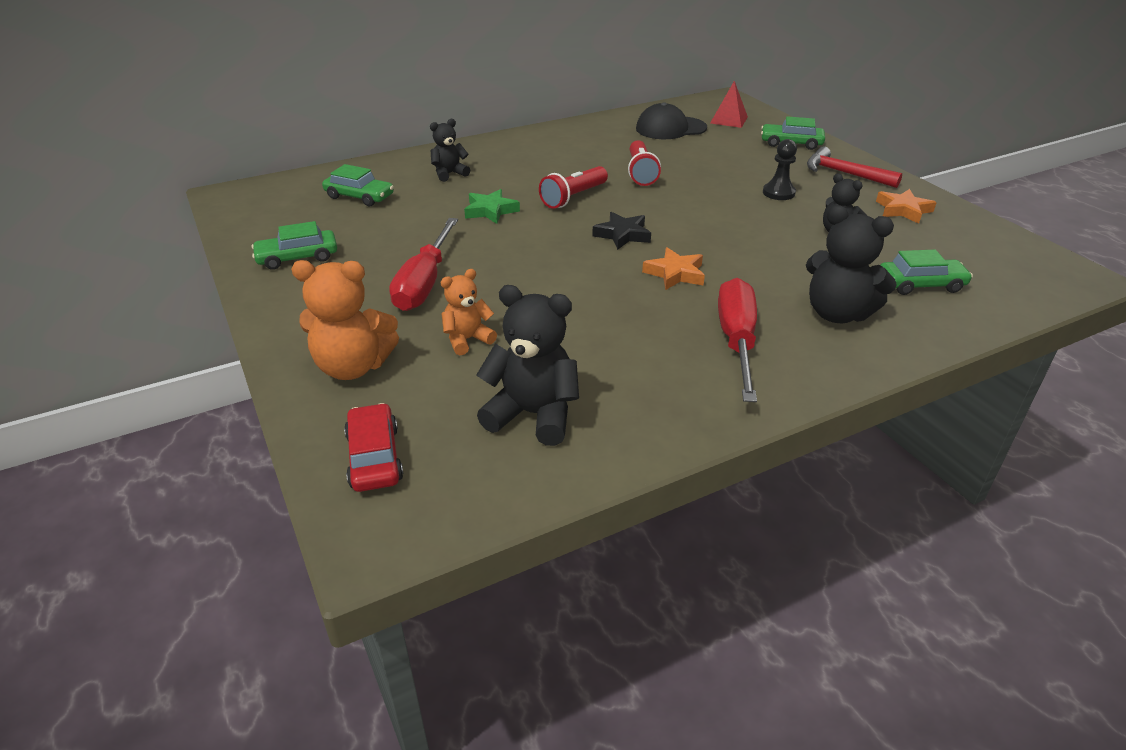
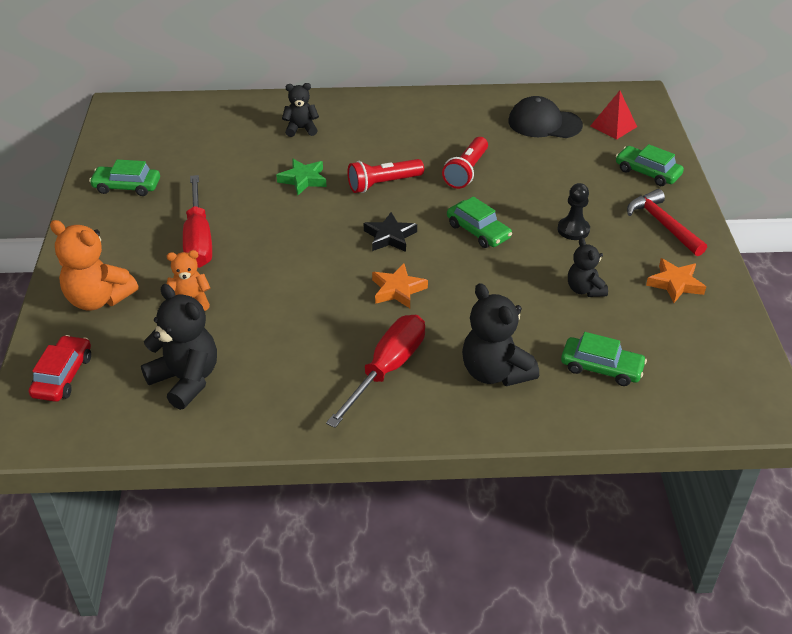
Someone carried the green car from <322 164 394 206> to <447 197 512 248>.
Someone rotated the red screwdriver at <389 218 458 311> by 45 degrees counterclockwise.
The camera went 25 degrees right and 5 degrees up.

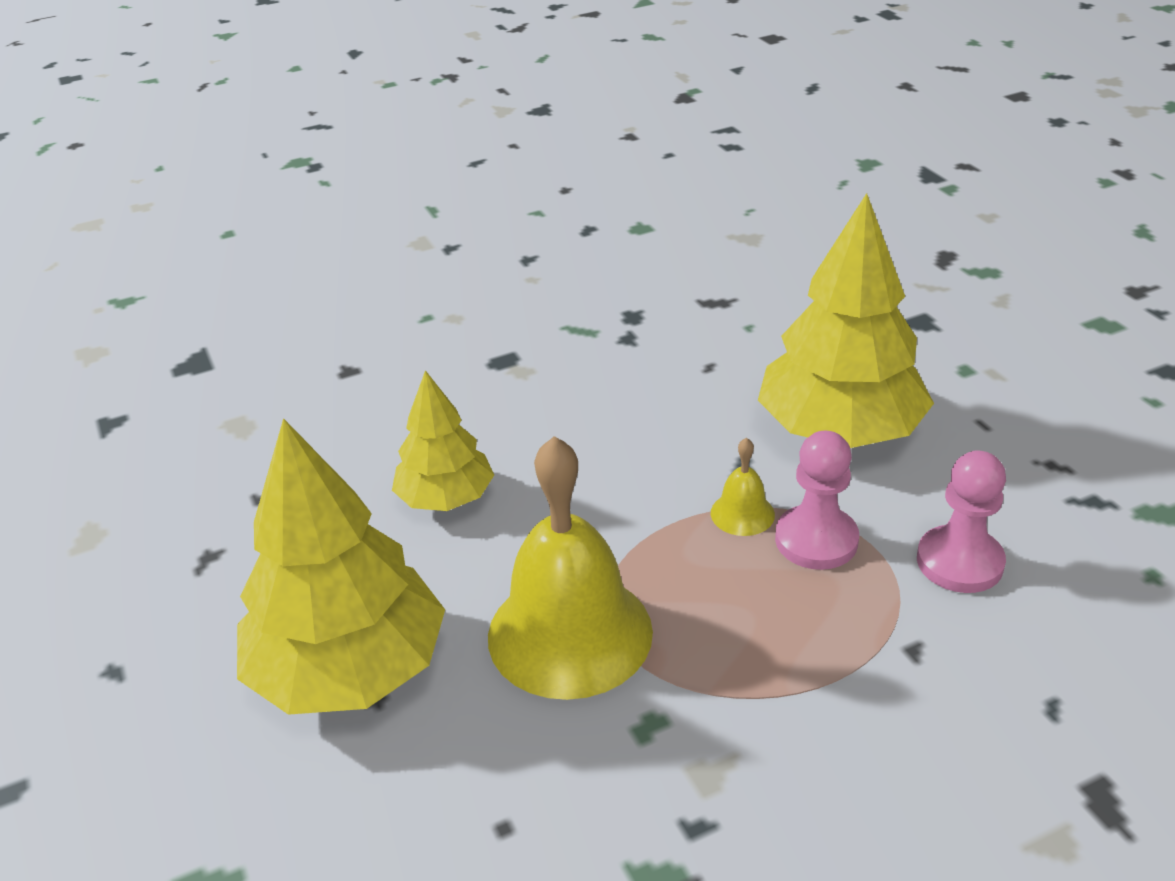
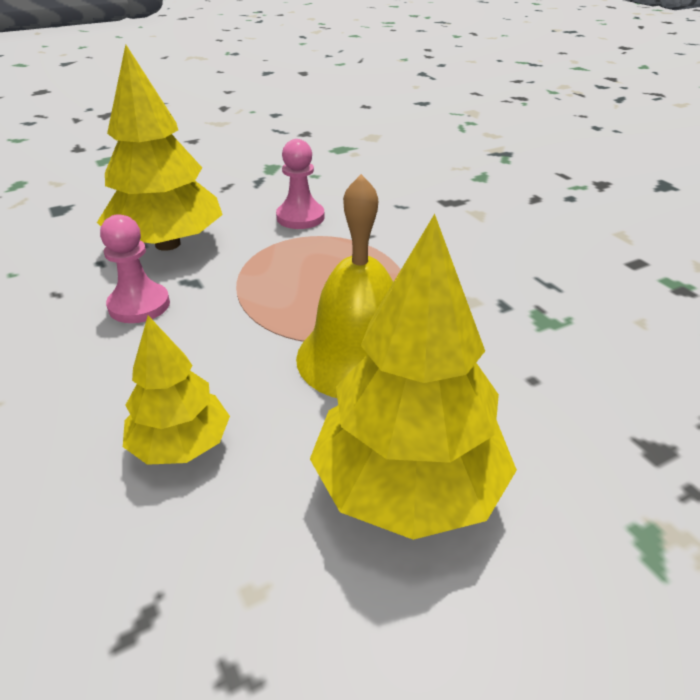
Someone took away the yellow bell at <711 438 775 536>.
Someone carried the pink pawn from <775 431 859 570> to <100 214 170 323>.
The camera went 95 degrees left and 0 degrees up.

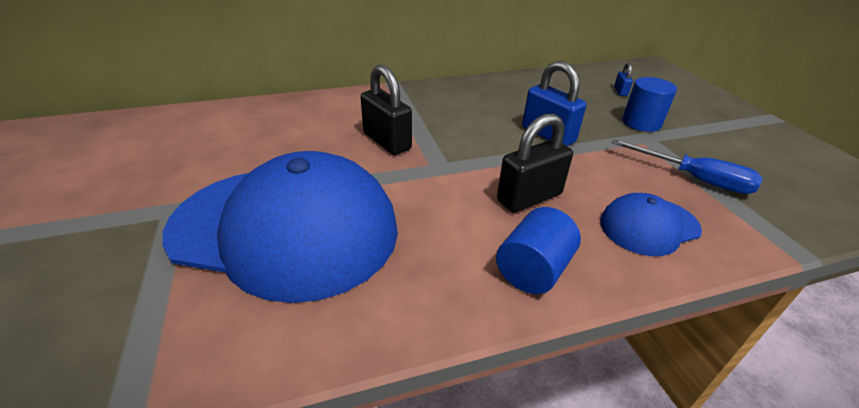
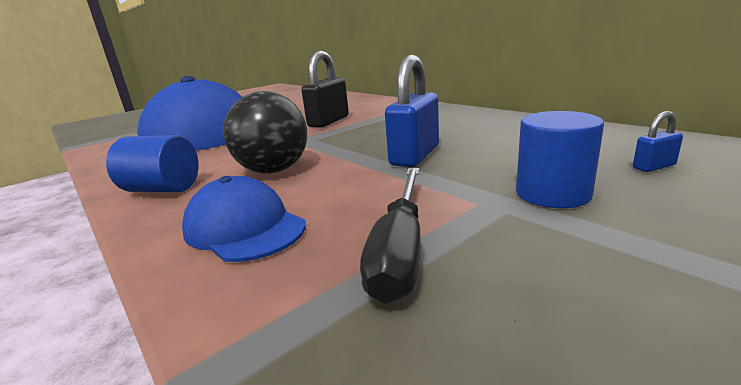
Someone swapped the black padlock at <497 114 573 213> for the black ball at <223 91 307 174>.
Someone repainted the blue screwdriver at <611 139 763 194>, which became the black screwdriver at <360 168 421 304>.
The camera went 70 degrees right and 15 degrees down.

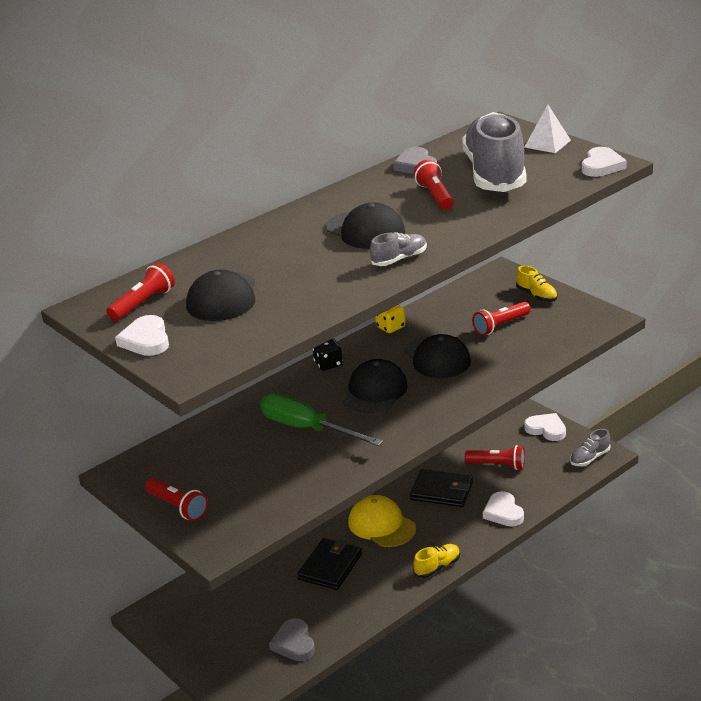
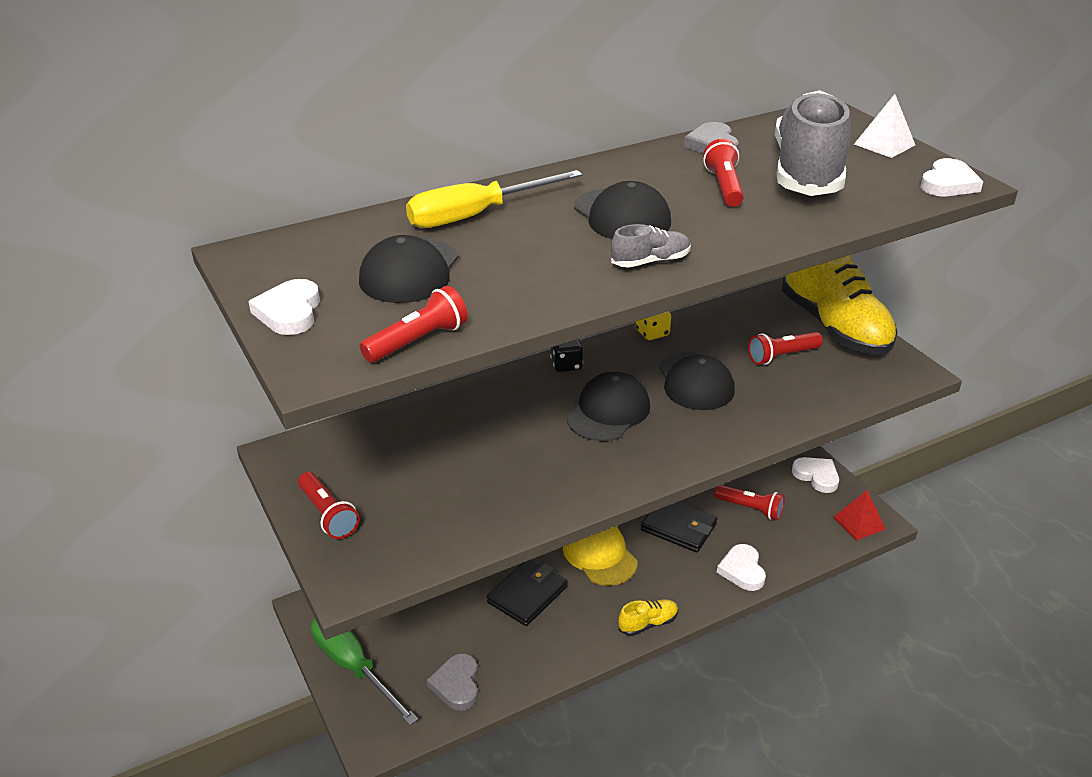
Someone carried the red flashlight from <106 263 175 321> to <360 286 468 363>.
Someone carried the green screwdriver from <260 393 383 446> to <311 619 418 725>.
Someone scaled the yellow shoe at <516 266 557 302> by 2.43.
Someone swapped the grey shoe at <570 429 611 466> for the red pyramid at <833 490 886 541>.
Someone put down the yellow screwdriver at <406 170 583 228>.
The camera went 10 degrees right and 5 degrees up.

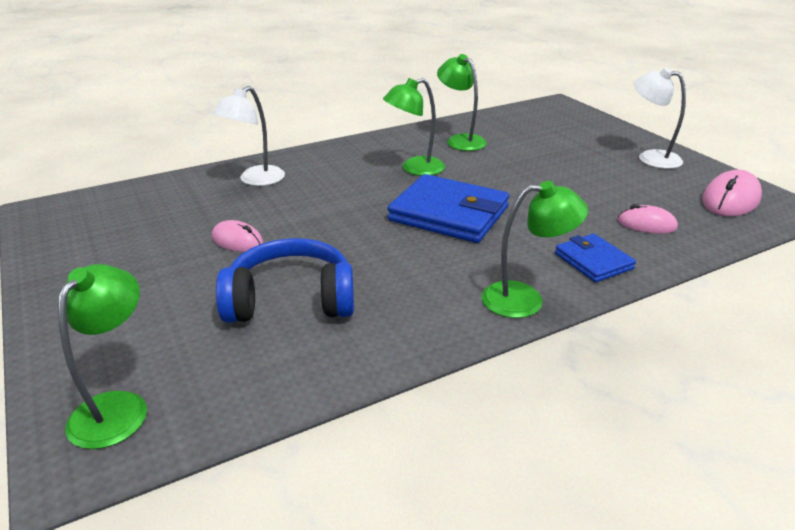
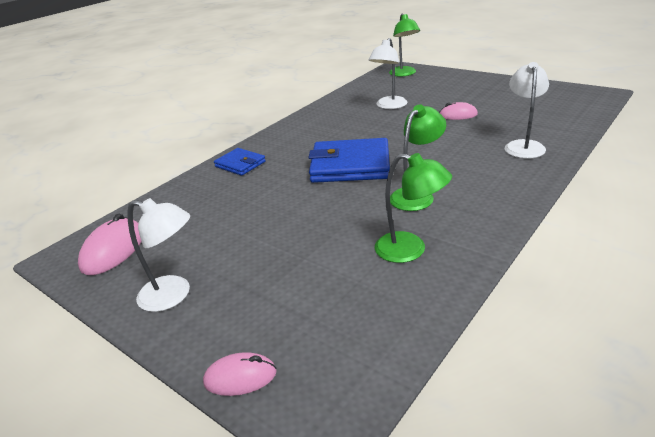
Someone swapped the blue headphones at <216 238 354 323> for the white lamp at <368 38 407 109>.
Someone took away the green lamp at <482 181 588 318>.
Someone carried the pink mouse from <618 204 678 234> to <203 352 277 396>.
The camera went 160 degrees right and 0 degrees up.

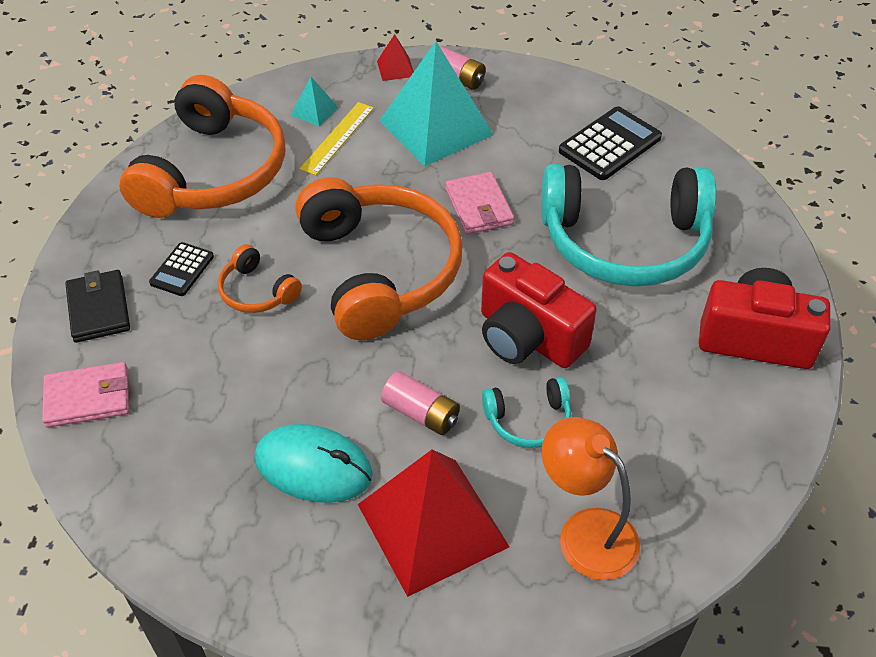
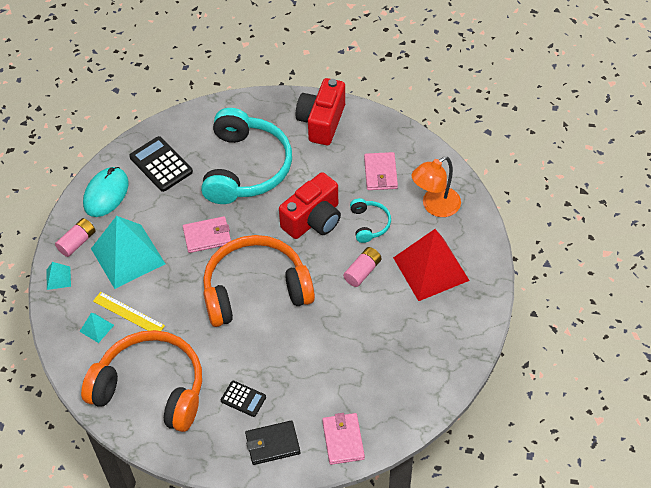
Someone took away the orange headphones at <218 244 302 313>.
Someone carried the turquoise mouse from <255 424 373 503> to <83 167 129 217>.
Someone repainted the red pyramid at <377 34 414 81>, which became the turquoise pyramid at <46 262 71 290>.
Someone put down the pink wallet at <364 152 398 190>.
The camera went 85 degrees left and 5 degrees up.

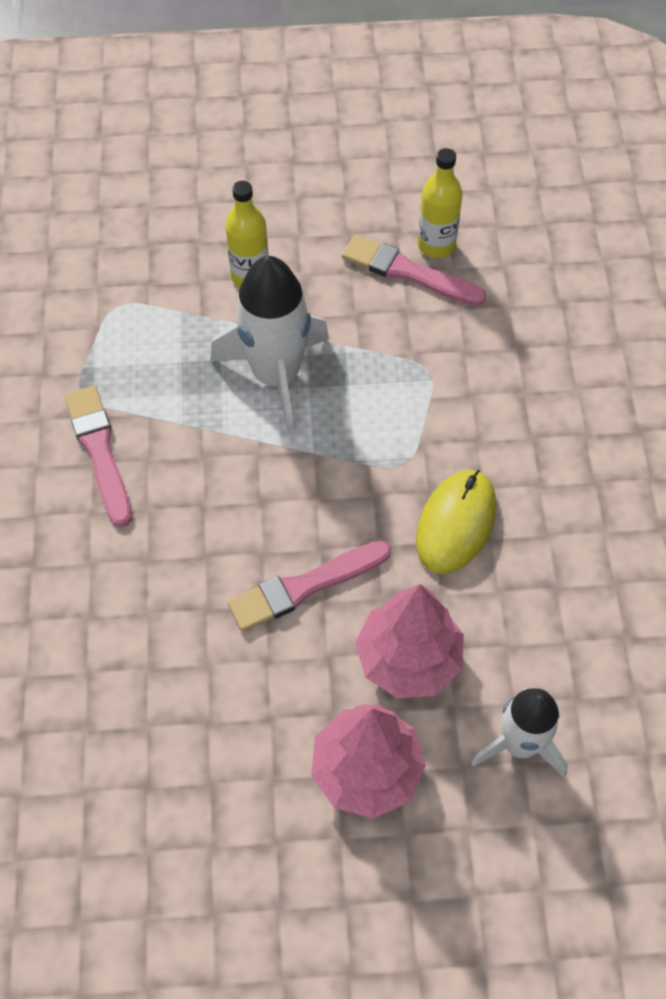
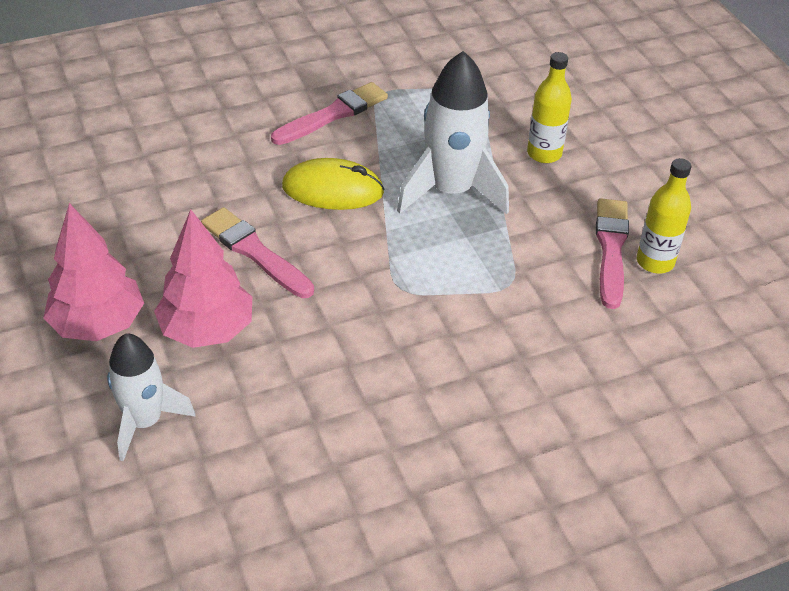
Someone carried the yellow mouse from <416 470 496 574> to <282 158 384 210>.
The camera went 70 degrees right and 15 degrees down.

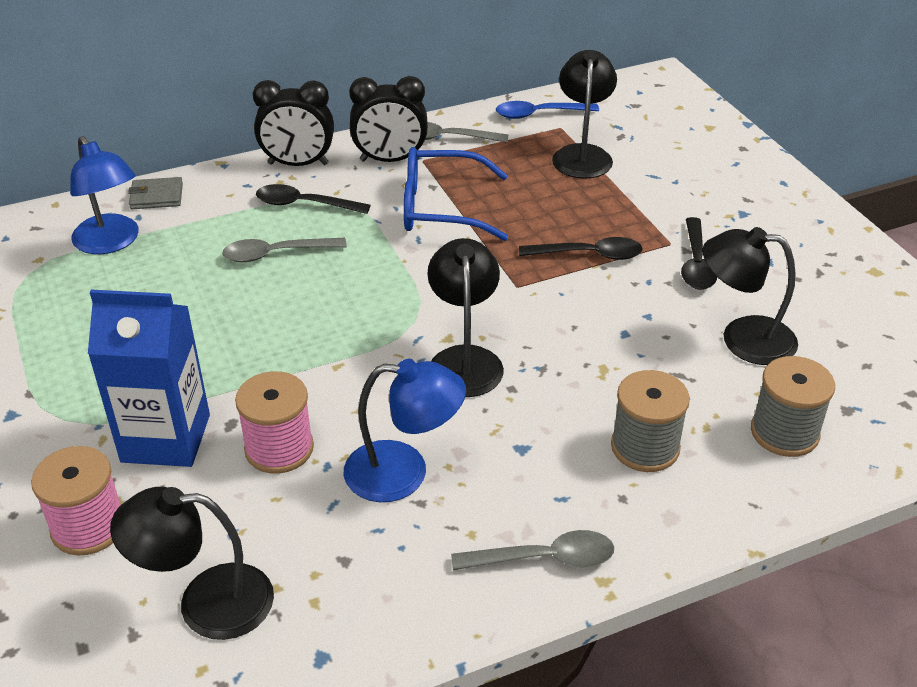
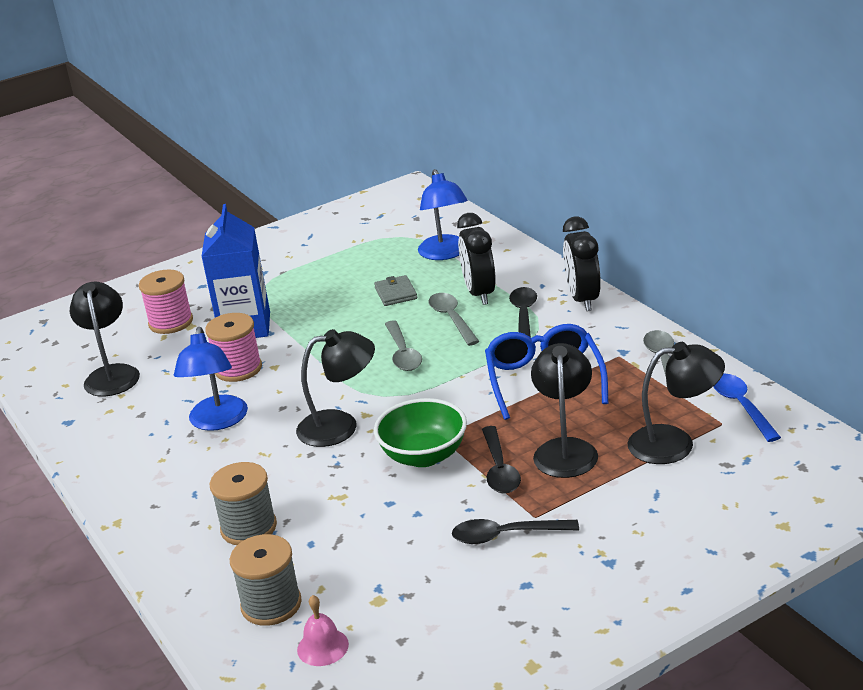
Someone rotated the blue lamp at <70 136 139 254> by 60 degrees counterclockwise.
Someone carried the grey wallet from <128 177 183 209> to <374 275 417 306>.
Someone carried the black clock from <349 76 428 162> to <457 213 496 305>.
Someone carried the grey spoon from <451 530 614 570> to <385 320 422 371>.
Someone carried the black lamp from <703 227 798 365> to <531 343 598 478>.
Someone put down the pink bell at <297 595 349 666>.
Someone put down the green bowl at <374 398 467 467>.
The camera went 85 degrees right and 10 degrees down.

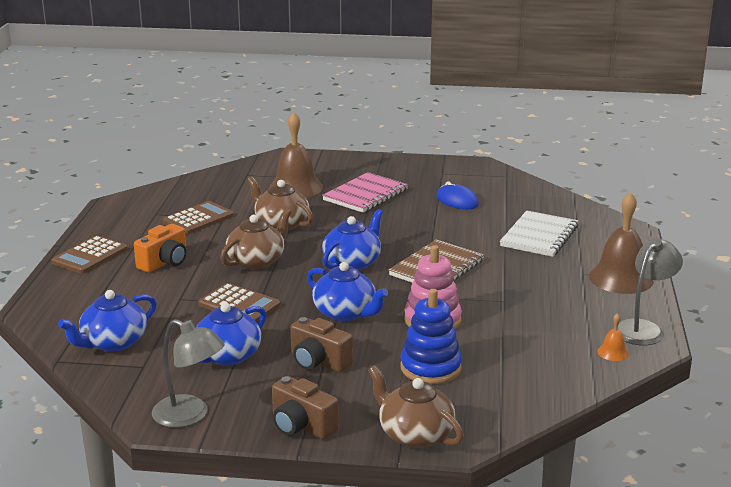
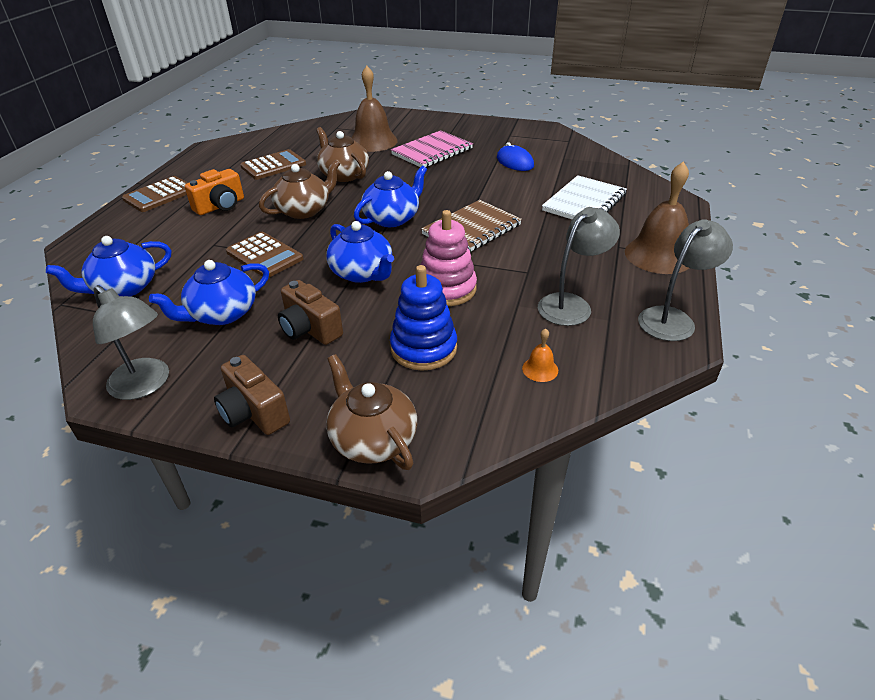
Someone carried the orange bell from <598 313 629 361> to <522 328 558 382>.
Someone put down the grey lamp at <538 207 620 326>.
The camera went 10 degrees right and 15 degrees up.

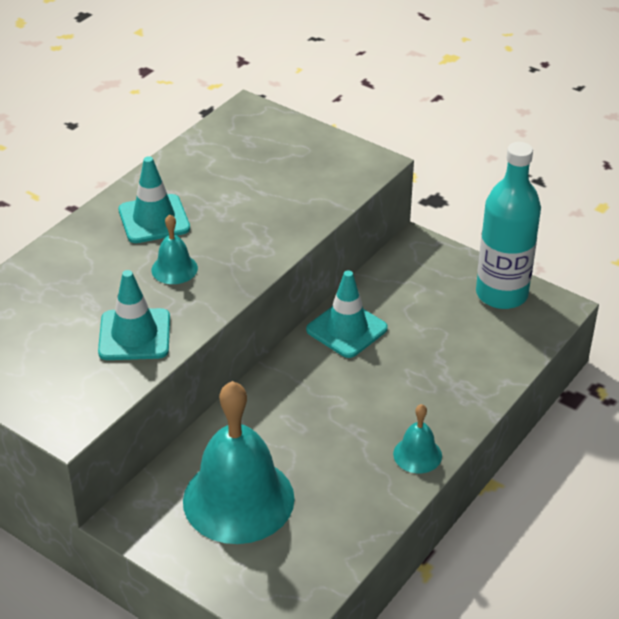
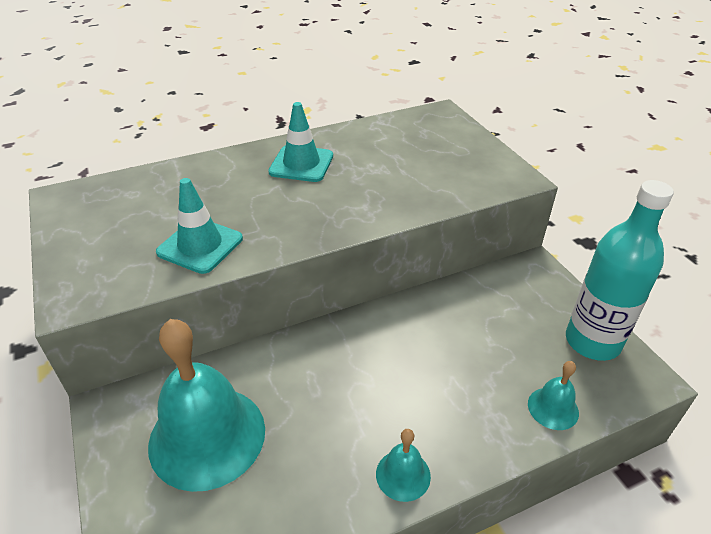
Someone carried the turquoise bell from <151 214 198 284> to <528 361 579 430>.
Someone took away the turquoise traffic cone at <306 270 388 358>.
The camera went 30 degrees right and 0 degrees up.

